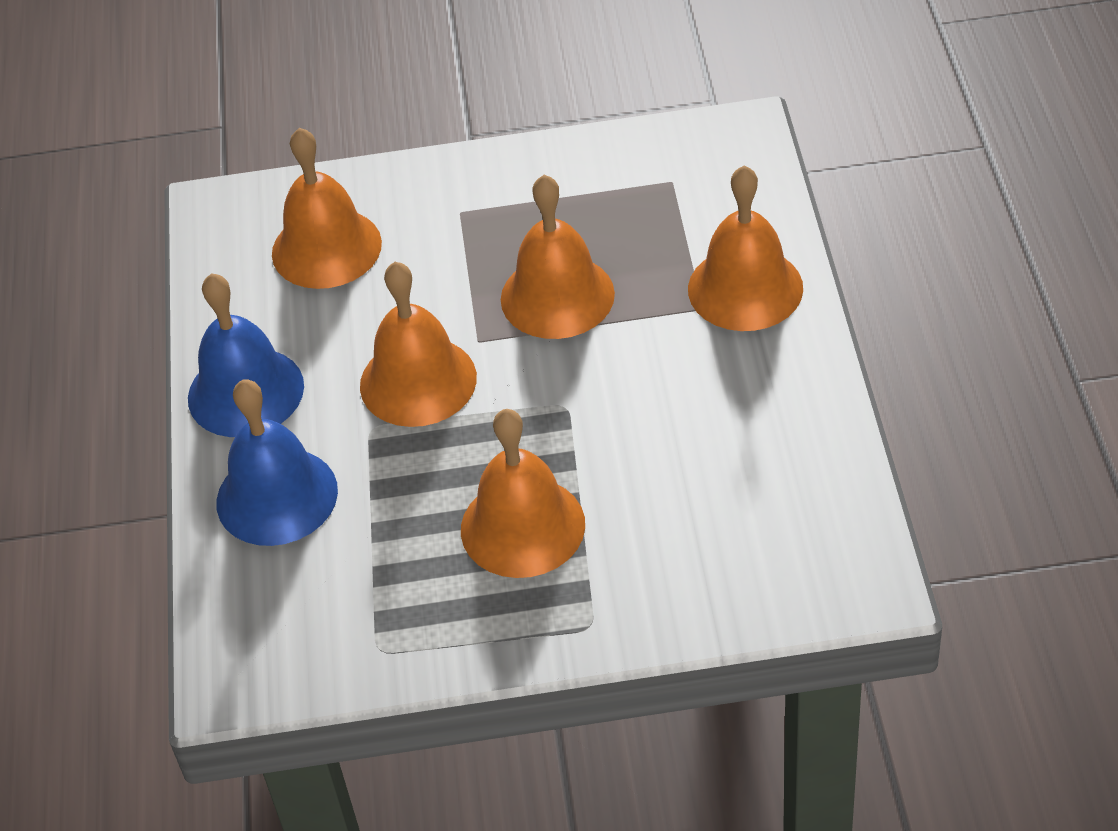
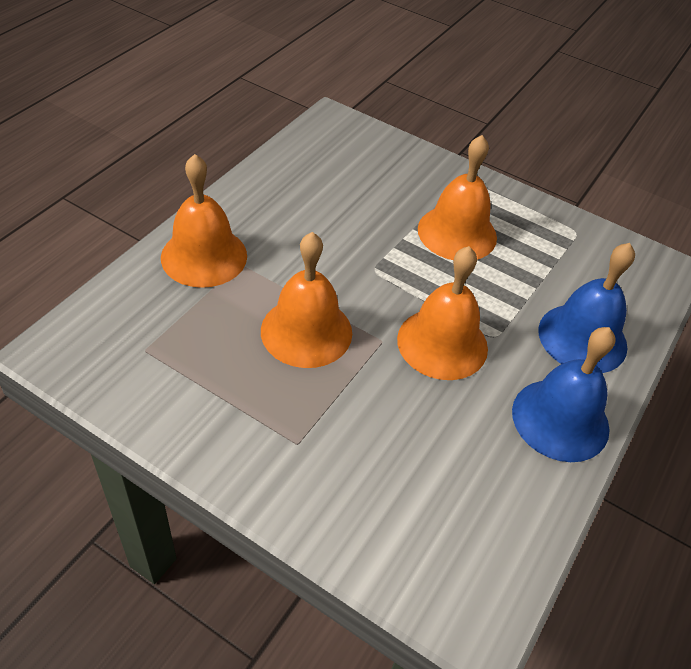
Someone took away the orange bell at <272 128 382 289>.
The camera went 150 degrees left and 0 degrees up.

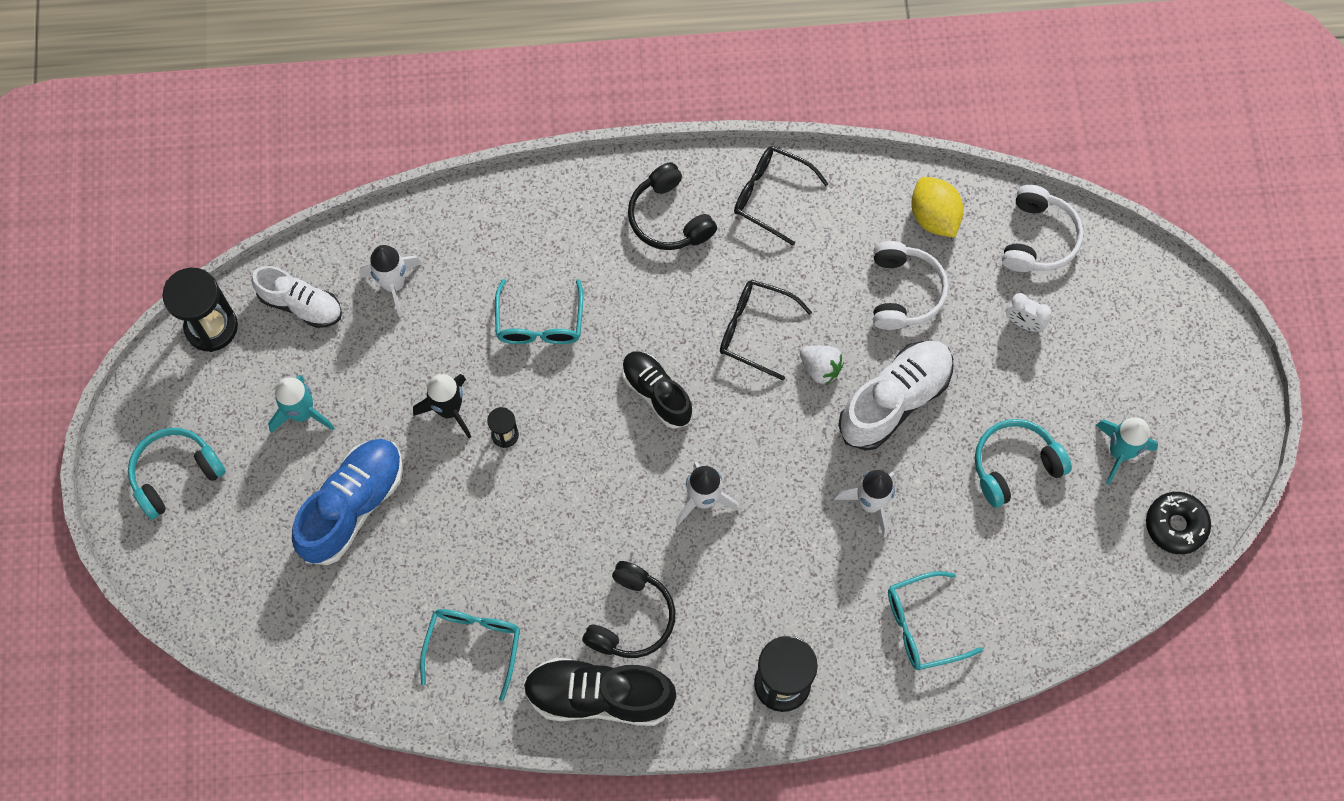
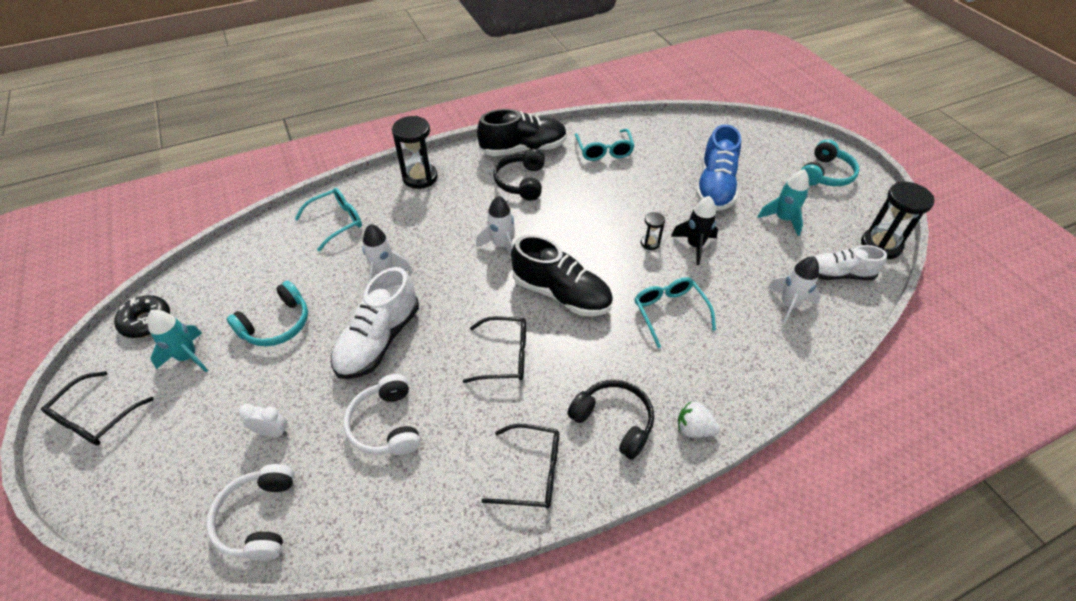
Someone scaled the black shoe at <622 351 693 429> by 1.51.
Someone carried the white strawberry from <800 345 844 385> to <678 401 720 438>.
Someone took away the yellow lemon at <911 177 964 238>.
Someone put down the black glasses at <41 371 154 445>.
The camera went 160 degrees right and 20 degrees down.

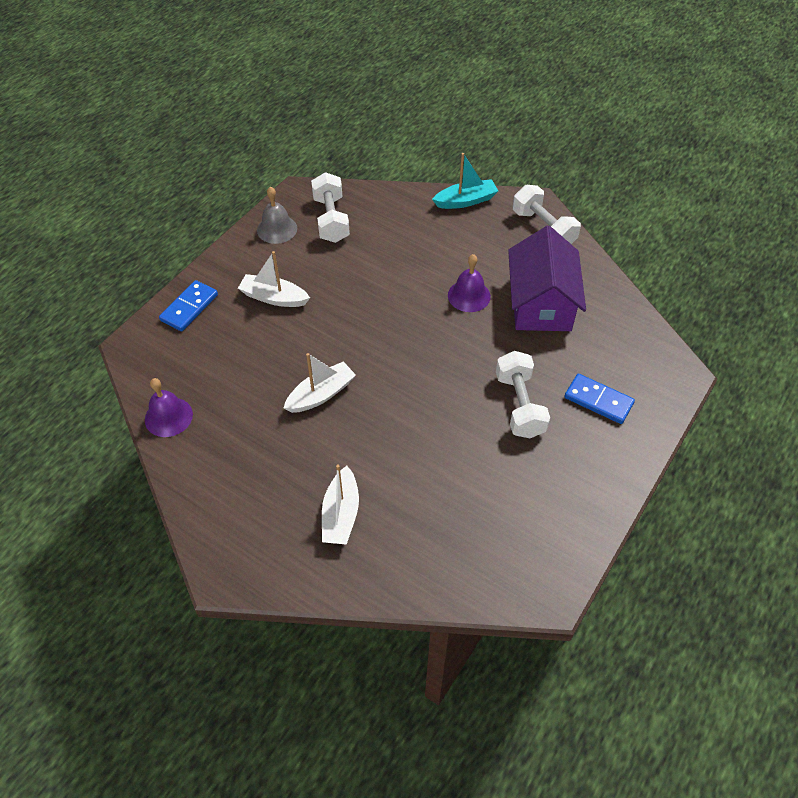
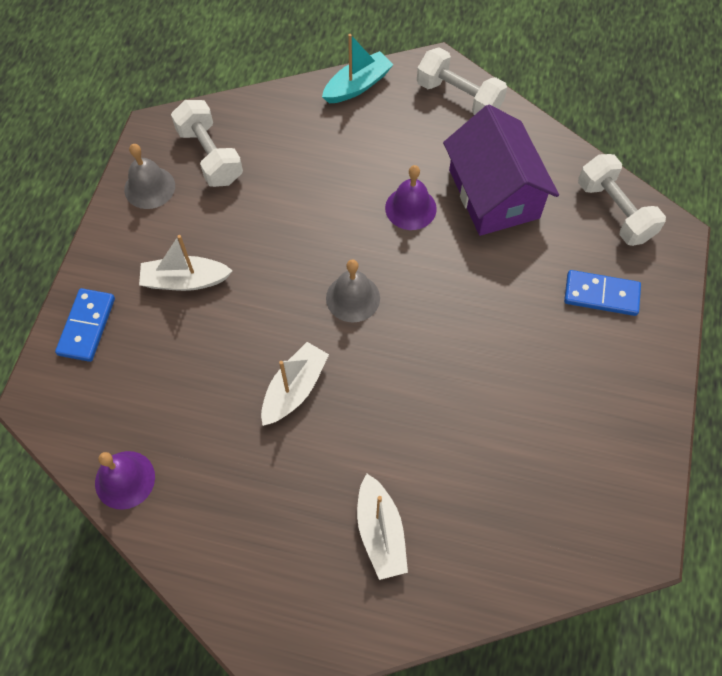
Someone carried the white dumbbell from <496 351 550 438> to <578 154 666 246>.
Someone put down the grey bell at <326 259 380 322>.
The camera went 20 degrees left and 10 degrees up.

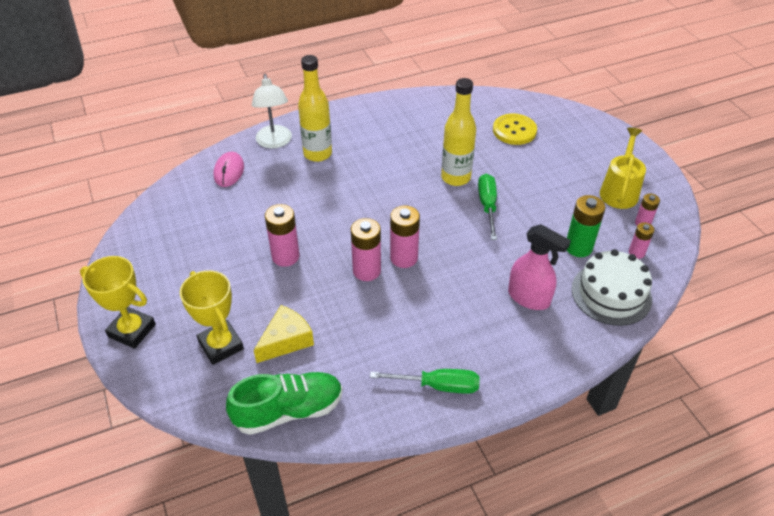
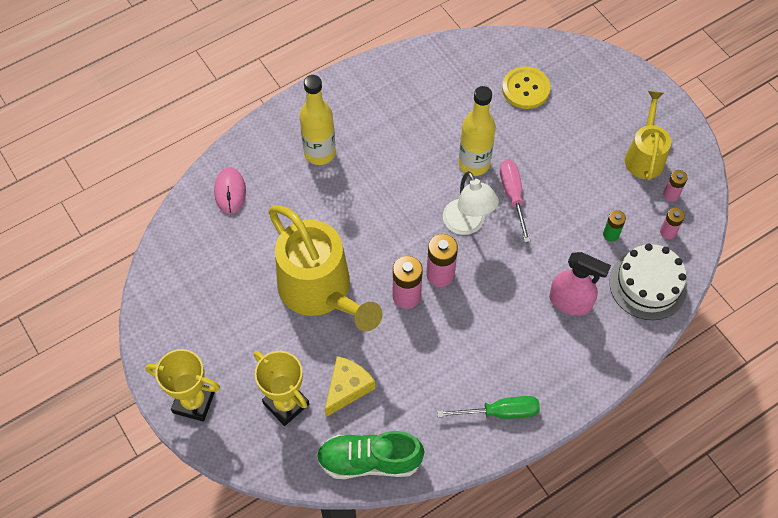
Someone rotated the green shoe at <226 372 343 435> by 150 degrees counterclockwise.
Someone carried the white lamp from <252 74 292 148> to <443 171 499 235>.
Someone swapped the pink battery at <265 204 300 267> for the yellow watering can at <268 205 382 331>.
Someone repainted the green screwdriver at <478 174 497 240>, which became the pink screwdriver at <500 160 531 243>.
Someone scaled the green battery at <567 195 605 257> by 0.59.
The camera went 10 degrees left and 15 degrees up.

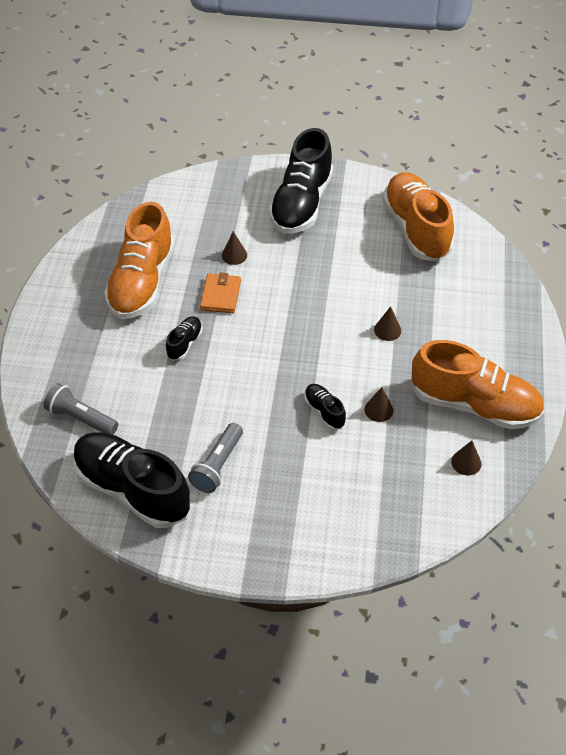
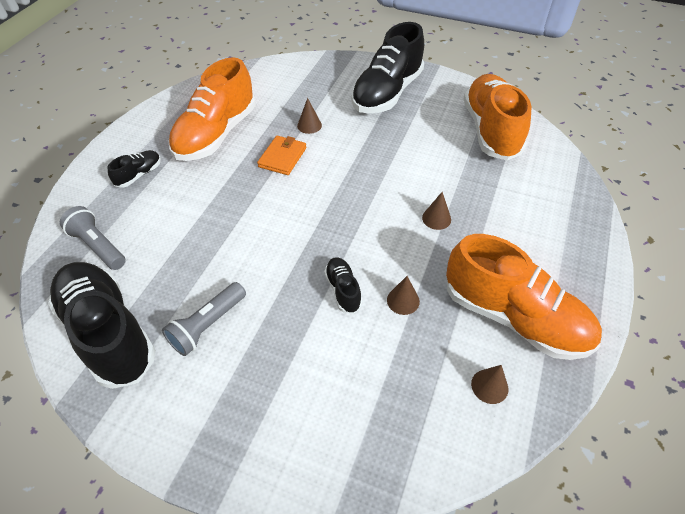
Someone carried the black shoe from <166 316 203 361> to <108 150 161 188>.
The camera went 15 degrees right and 0 degrees up.

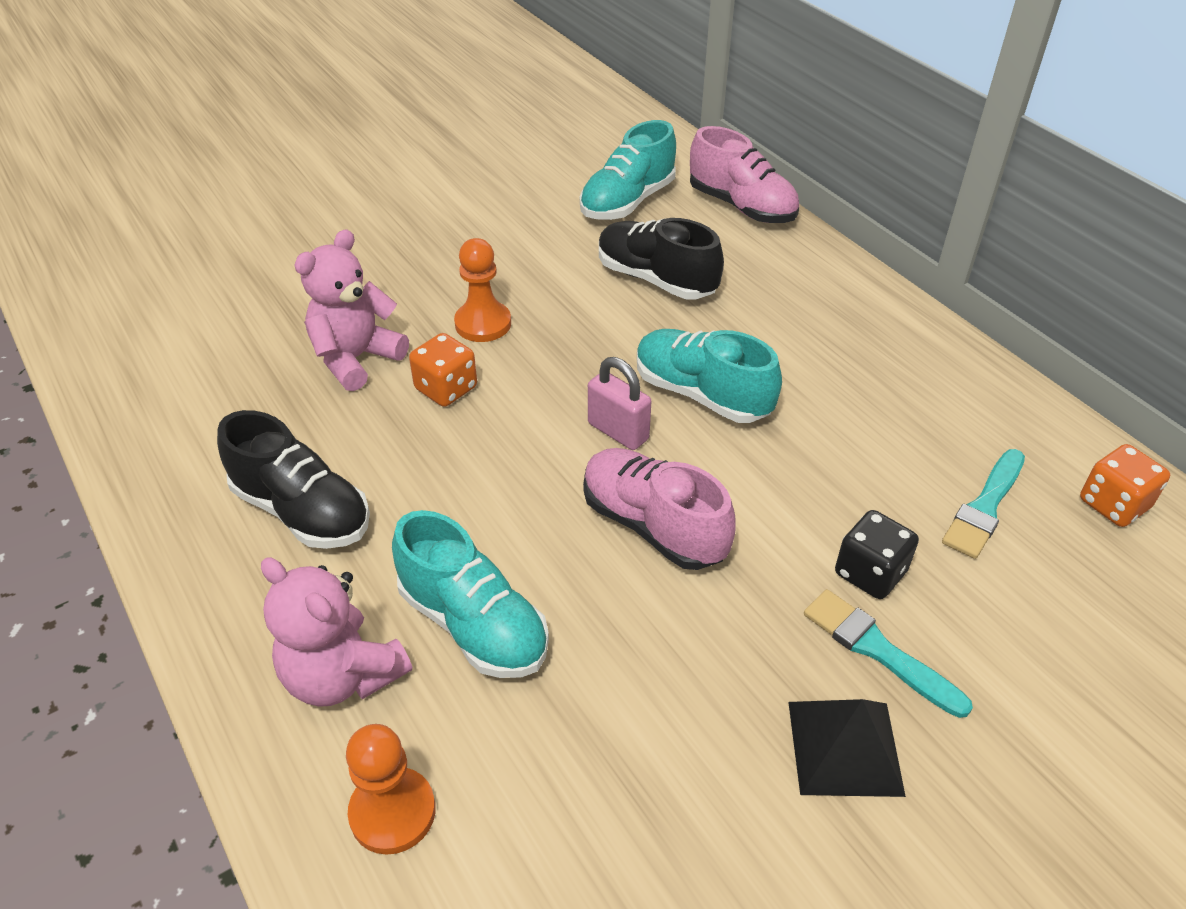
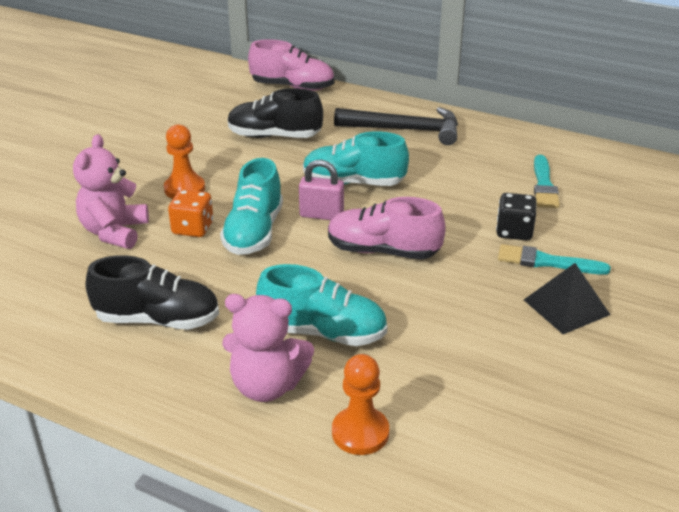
Someone carried the turquoise shoe from <580 120 676 220> to <220 158 283 255>.
Someone took away the orange dice at <1080 444 1170 527>.
Someone put down the black hammer at <334 107 458 145>.
The camera went 30 degrees left and 10 degrees down.

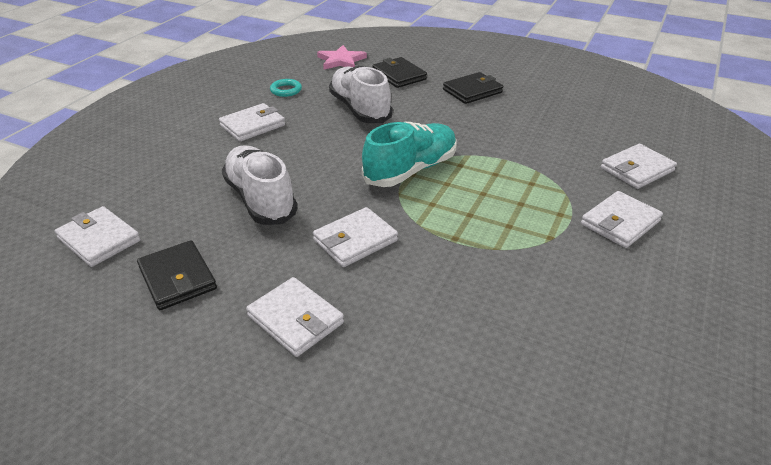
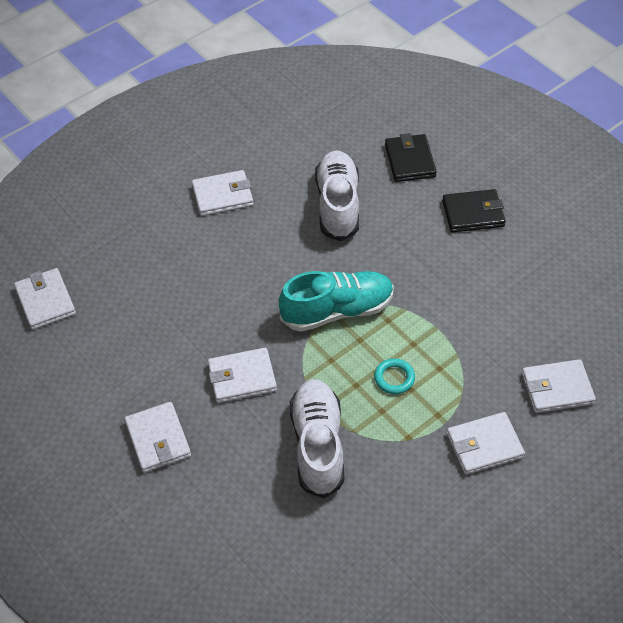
Someone took away the black wallet at <137 240 217 310>.
Someone carried the white shoe from <222 145 298 225> to <290 379 344 498>.
Someone carried the turquoise ring from <270 79 302 97> to <374 358 415 394>.
Someone took away the pink star at <317 45 367 70>.
The camera went 25 degrees right and 15 degrees up.

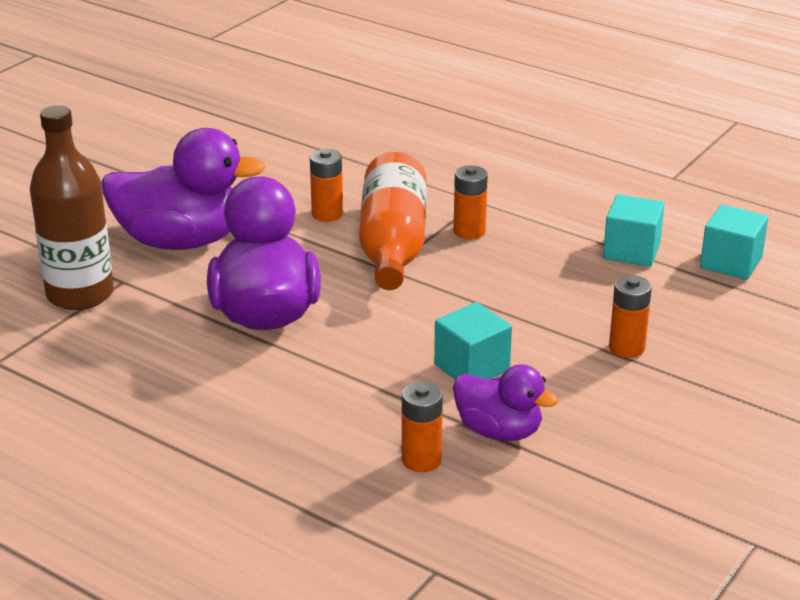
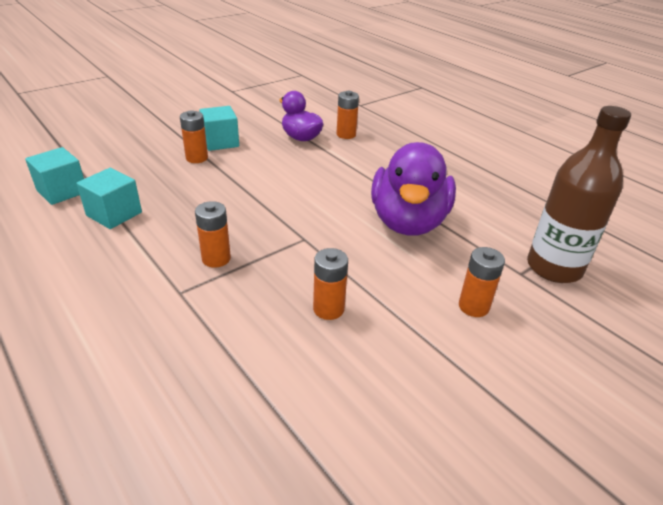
Someone swapped the purple duck at <101 128 265 250> for the orange battery at <459 247 505 317>.
Someone took away the orange bottle at <359 152 427 290>.
Someone carried the turquoise cube from <434 302 512 379> to <199 106 239 151>.
The camera went 165 degrees left and 5 degrees up.

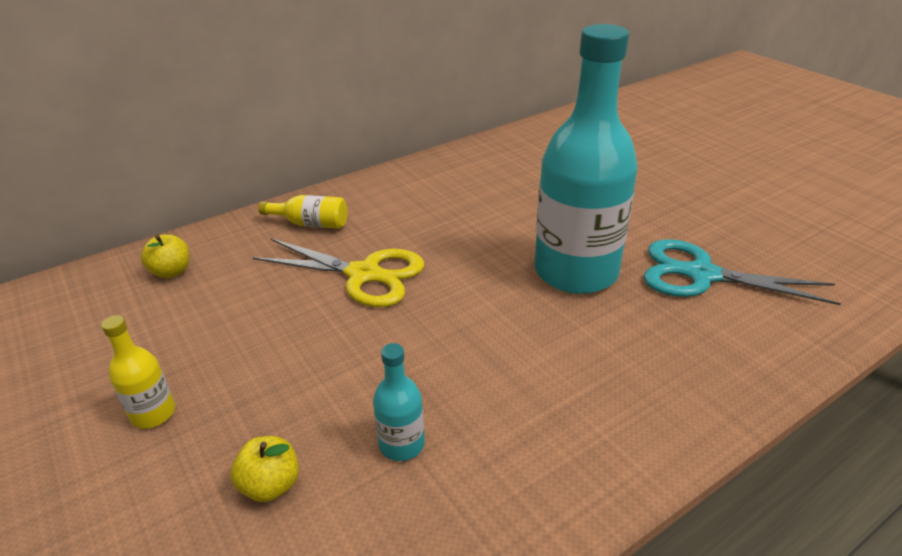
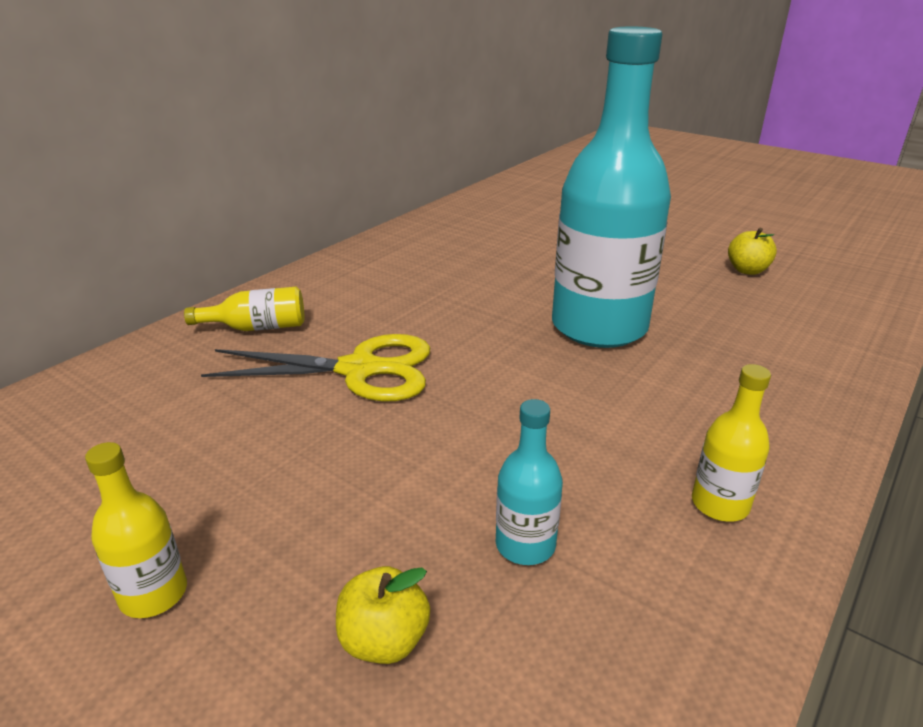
Someone carried the yellow apple from <141 235 189 278> to <728 228 777 275>.
Someone took away the turquoise scissors at <644 239 841 305>.
Someone put down the yellow bottle at <692 364 771 522>.
The camera went 20 degrees left and 5 degrees down.

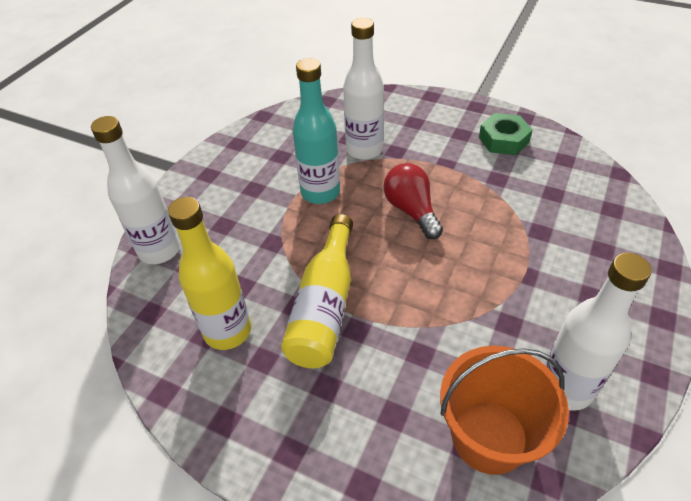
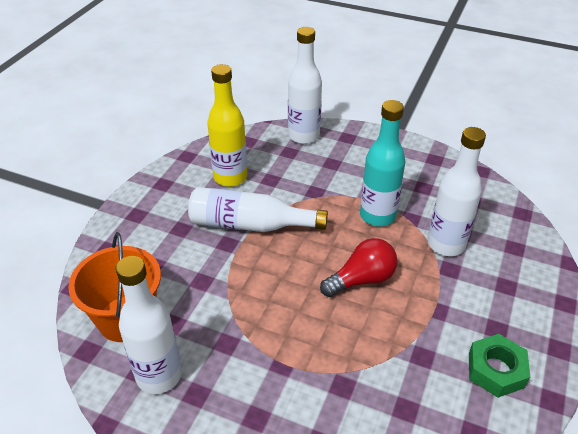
Someone repainted the yellow bottle at <281 214 353 368>, which became the white bottle at <188 187 328 232>.
The camera went 85 degrees right and 5 degrees down.

